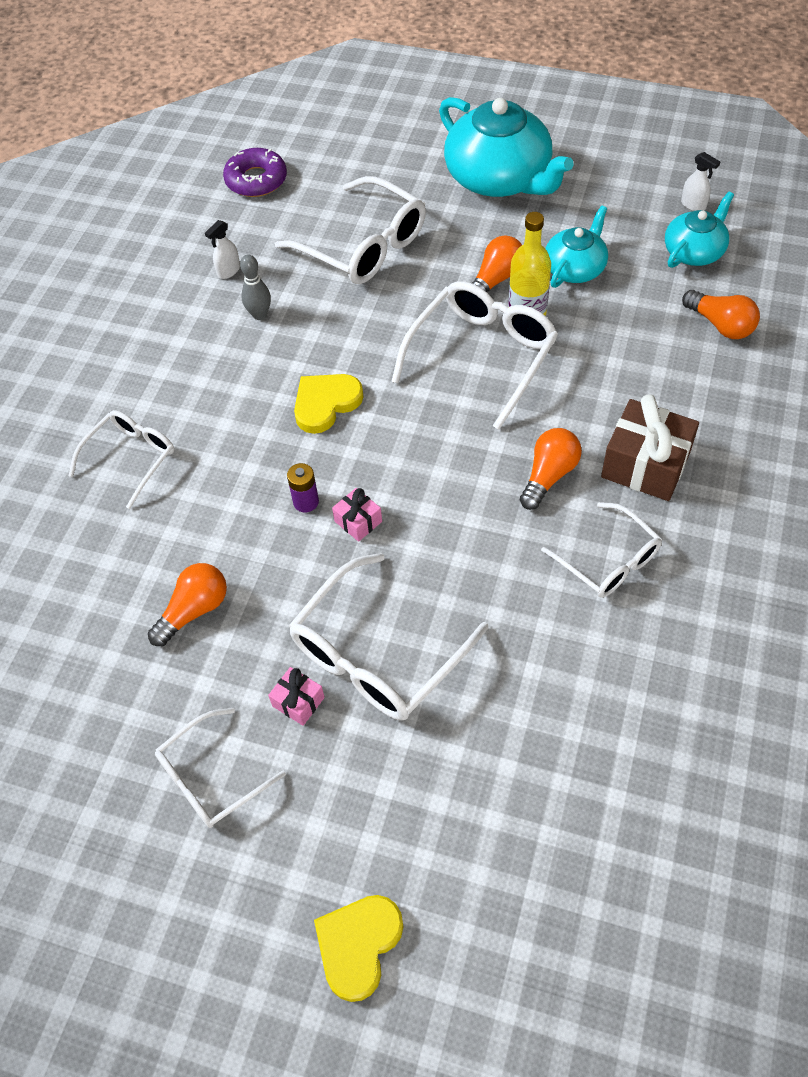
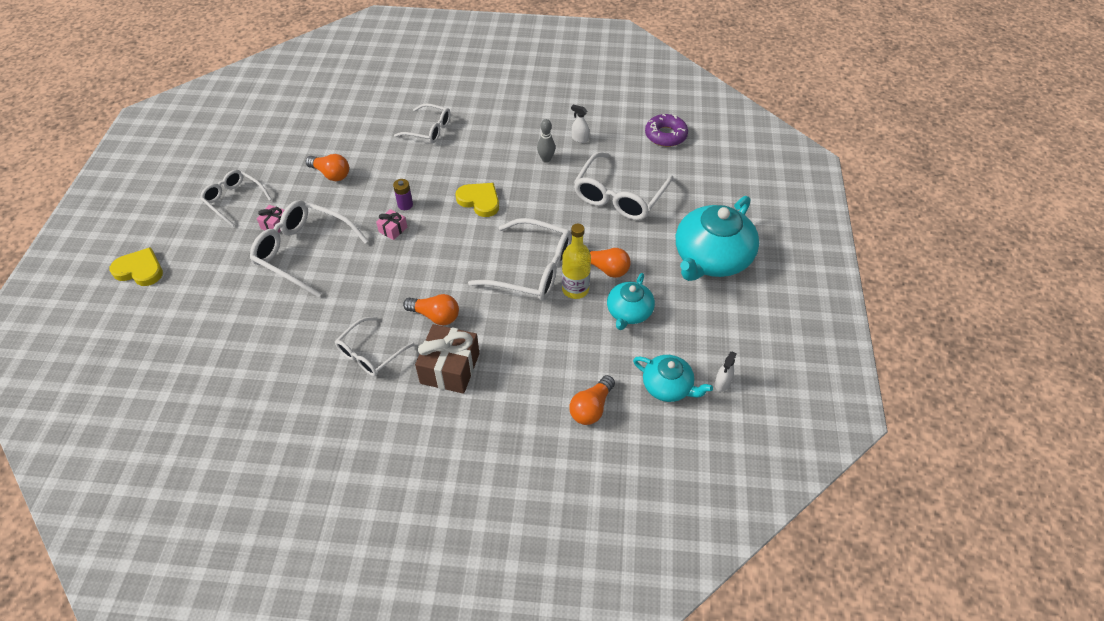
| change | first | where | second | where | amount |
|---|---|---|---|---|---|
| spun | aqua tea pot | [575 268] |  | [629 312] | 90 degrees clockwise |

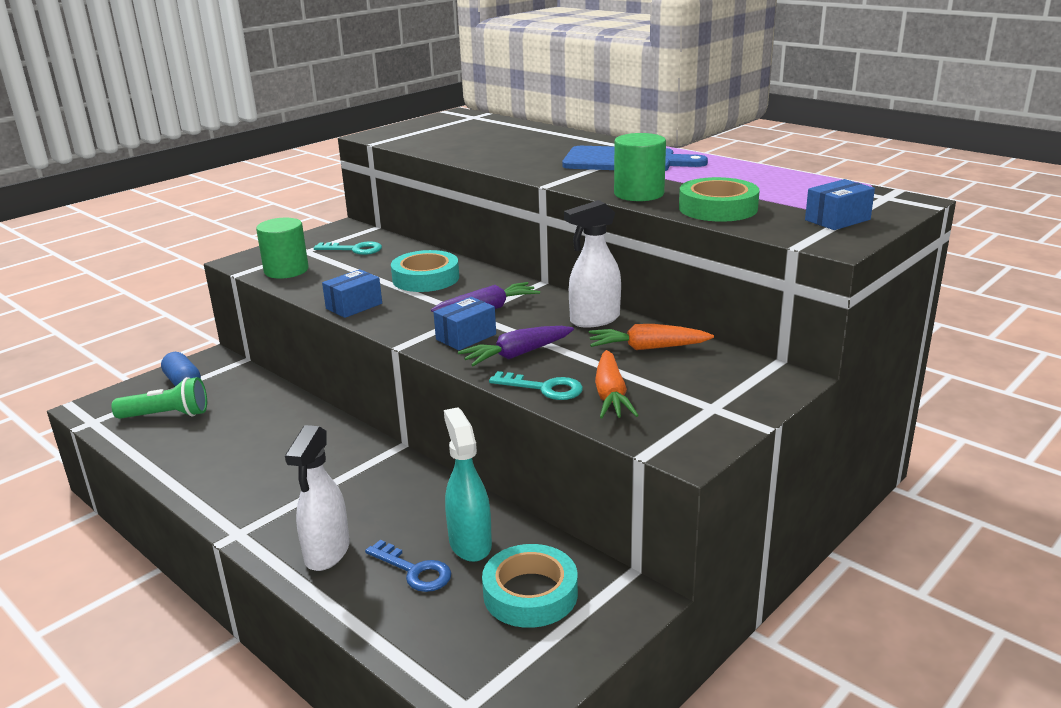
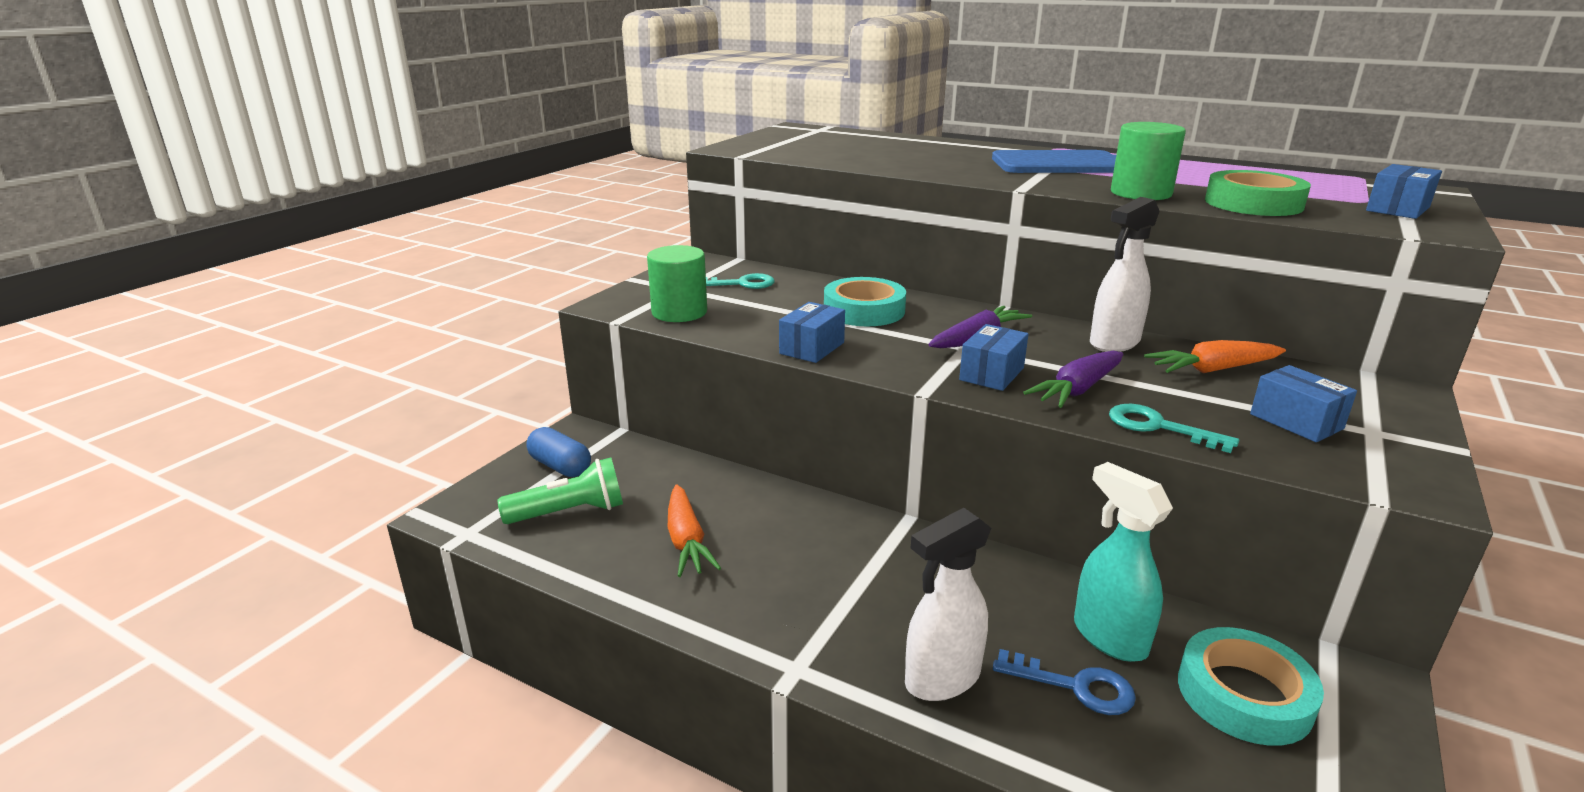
| change | first | where | second | where | amount |
|---|---|---|---|---|---|
| relocated | bright orange carrot | [610 395] |  | [686 541] |  |
| spun | aqua door key | [544 388] |  | [1159 427] | 150 degrees counterclockwise |
| spun | pure white spray bottle | [327 553] |  | [941 679] | 60 degrees clockwise |
| appeared |  |  | cobalt box | [1296 421] |  |

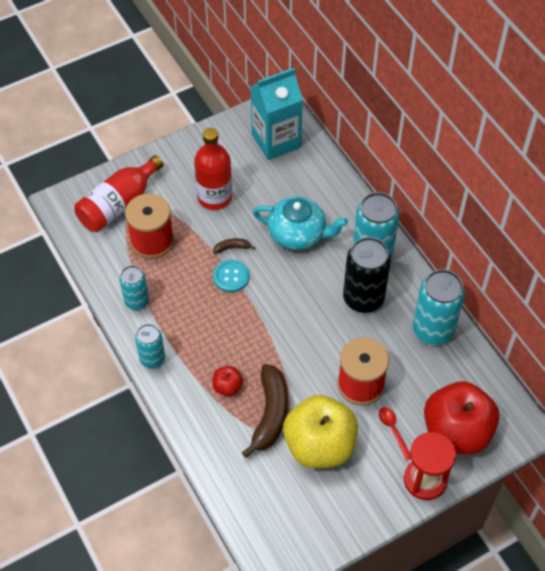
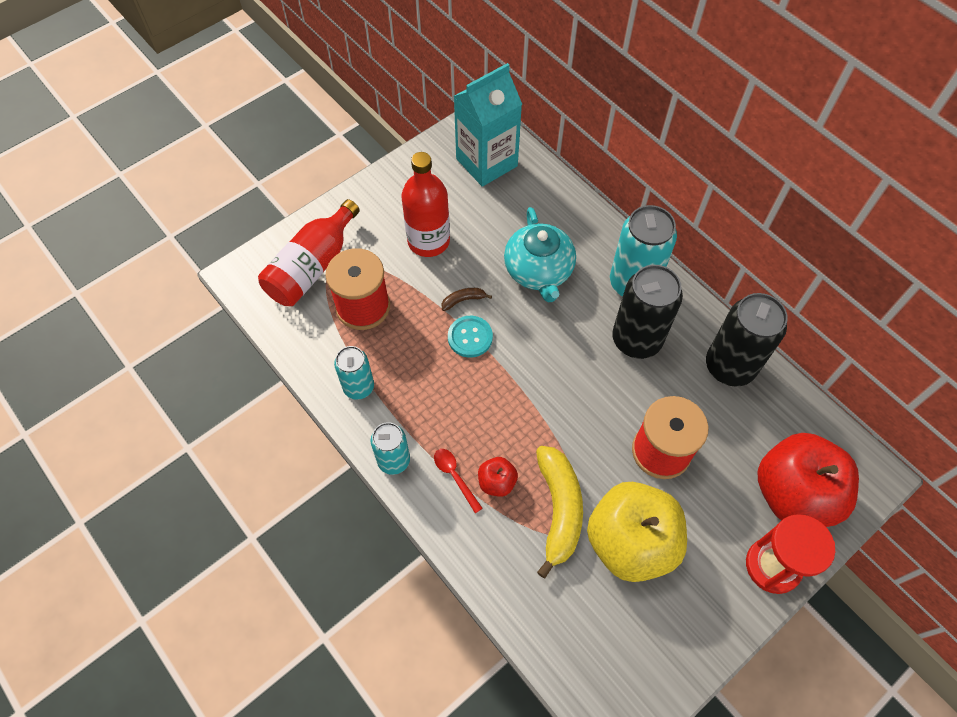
| change | first | where | second | where | amount |
|---|---|---|---|---|---|
| spun | aqua tea pot | [298 234] |  | [539 271] | 75 degrees clockwise |
| colour | aqua can | [433 330] | black can | [729 366] |  |
| colour | russet toy banana | [270 414] | golden toy banana | [559 510] |  |
| relocated | scarlet tablespoon | [393 430] |  | [455 476] |  |

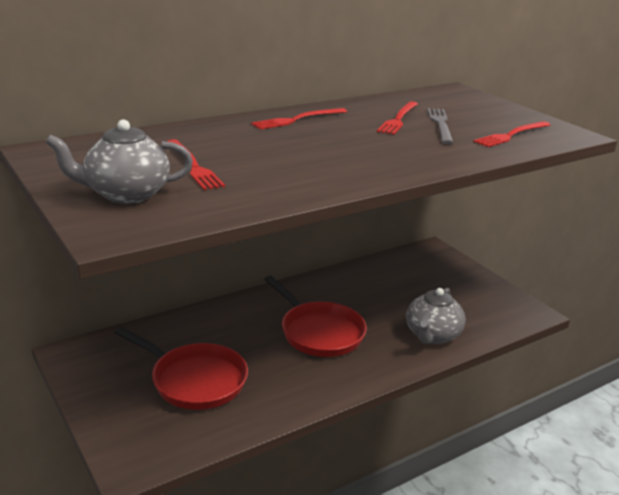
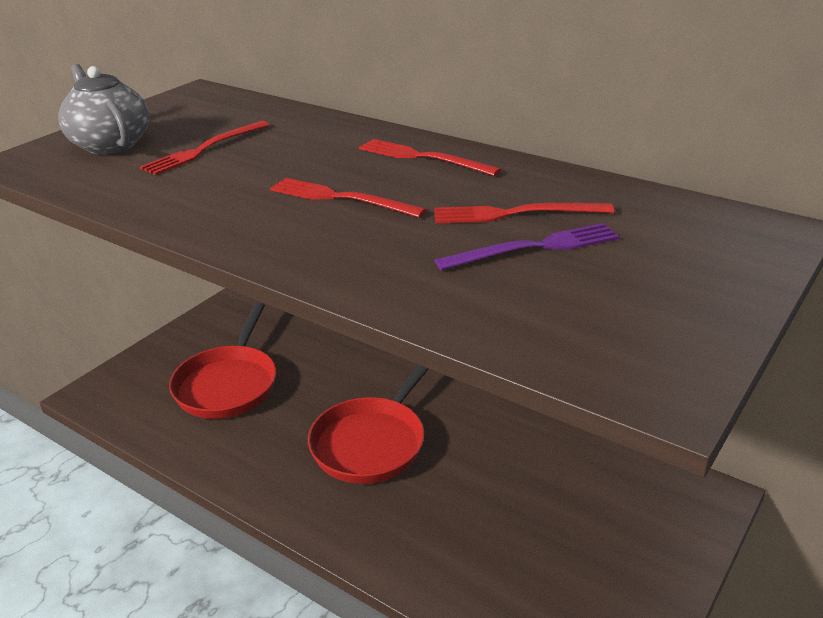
| change | first | where | second | where | amount |
|---|---|---|---|---|---|
| colour | gray table fork | [440 124] | violet table fork | [534 247] |  |
| relocated | scarlet table fork | [511 135] |  | [341 198] |  |
| missing | gray tea pot | [432 335] |  |  |  |

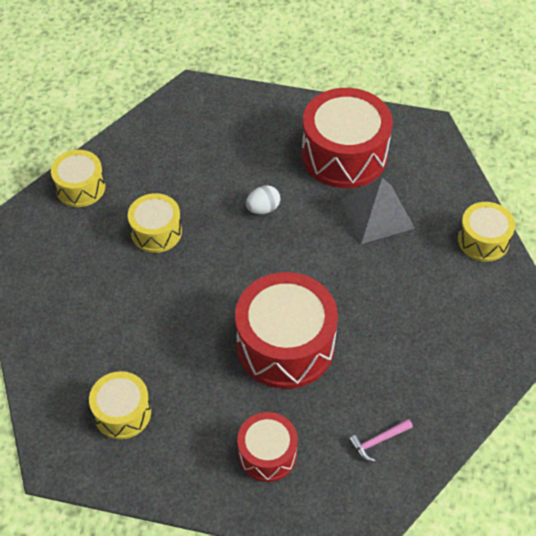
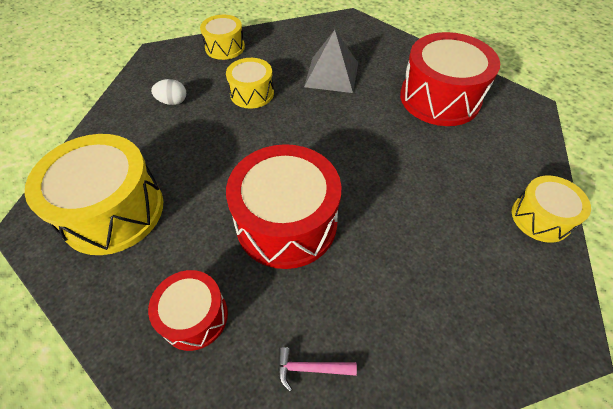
| change | first | where | second | where | amount |
|---|---|---|---|---|---|
| relocated | gray pyramid shape | [376 214] |  | [332 74] |  |
| relocated | pure white egg | [263 208] |  | [173 102] |  |
| size | golden toy drum | [122 412] |  | [113 211] | x1.79 |

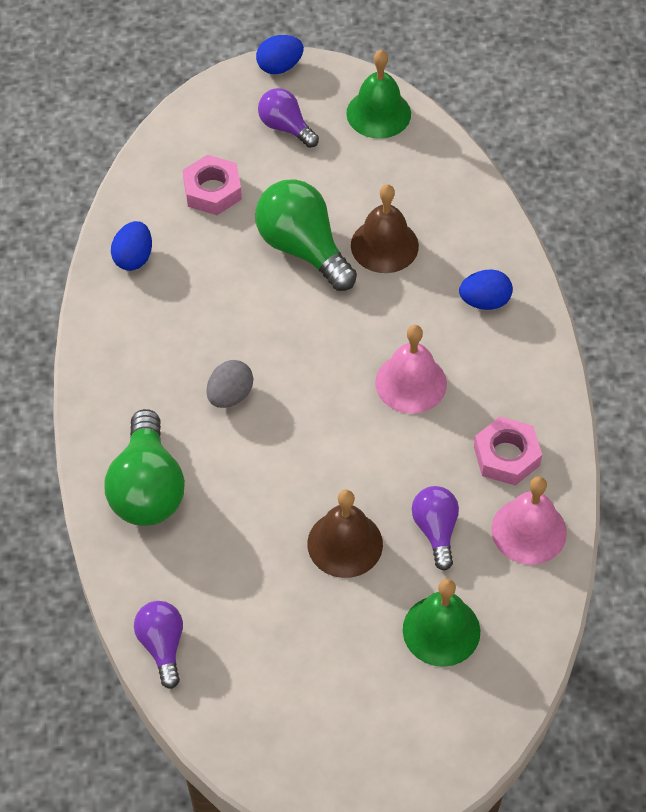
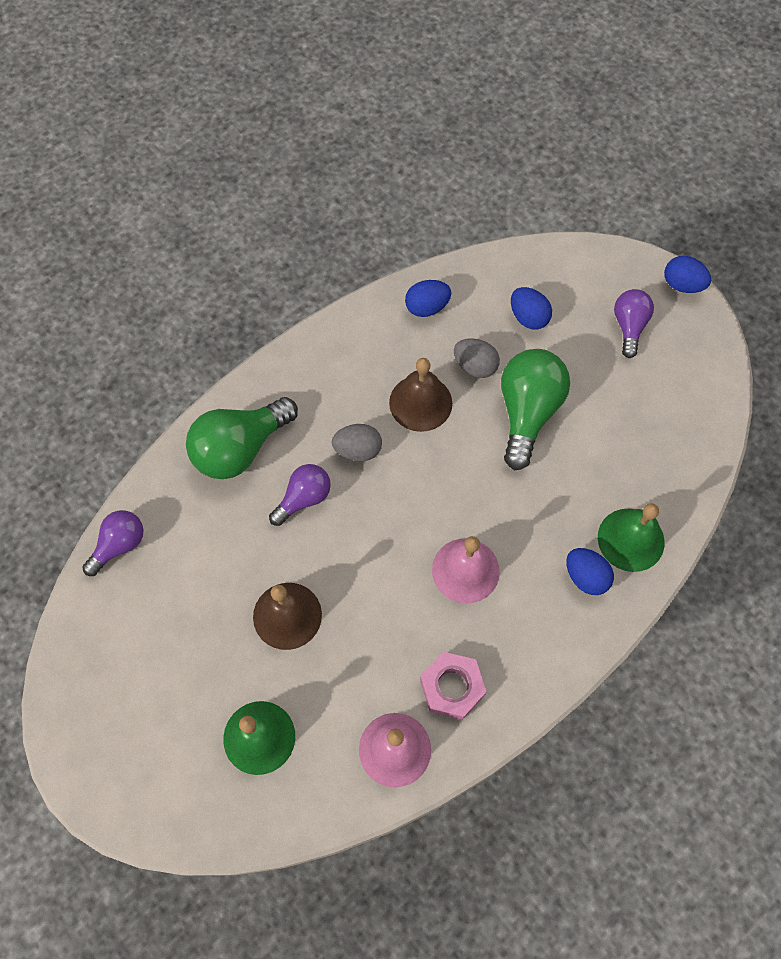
| change | first | where | second | where | amount |
|---|---|---|---|---|---|
| relocated | leaf-green school bell | [378 113] |  | [631 539] |  |
| exchanged | rosy hexagon nut | [212 191] | cobalt egg | [528 317] |  |
| relocated | russet school bell | [384 245] |  | [420 403] |  |
| relocated | violet bulb | [436 530] |  | [304 498] |  |
| appeared |  |  | gray egg | [475 366] |  |

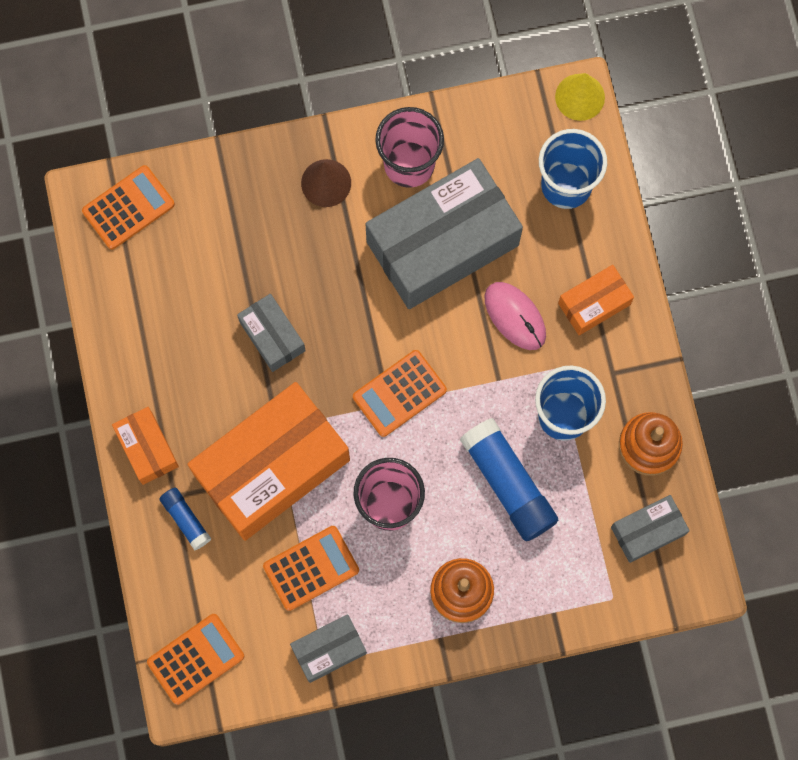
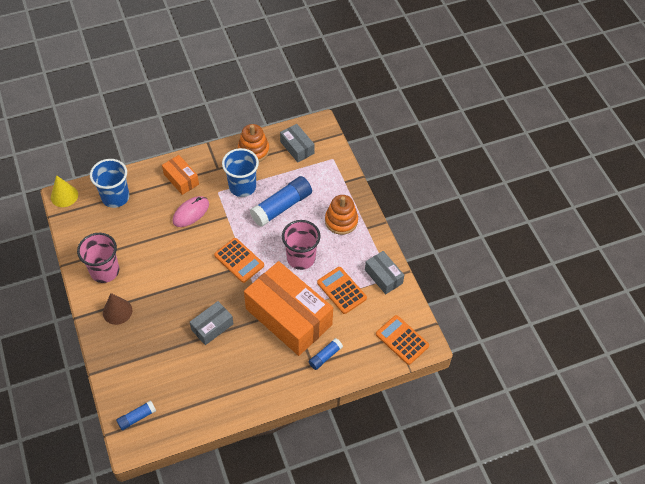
| change | first | where | second | where | amount |
|---|---|---|---|---|---|
| missing | gray box | [442 243] |  |  |  |
| exchanged | bright orange pocket calculator | [128 208] | cobalt glue stick | [137 417] |  |
| missing | bright orange box | [147 448] |  |  |  |

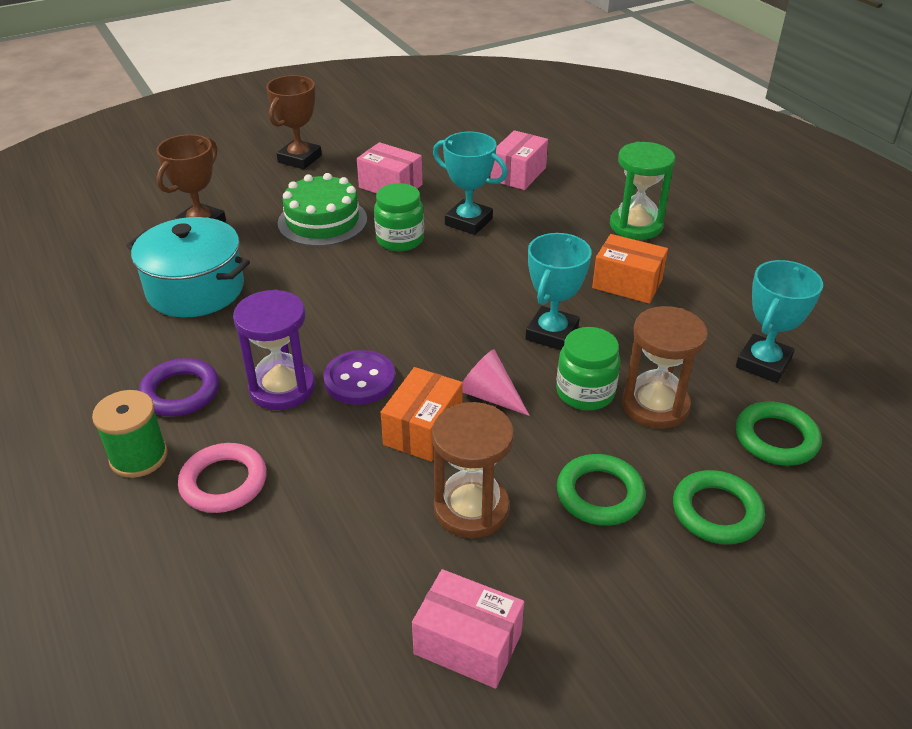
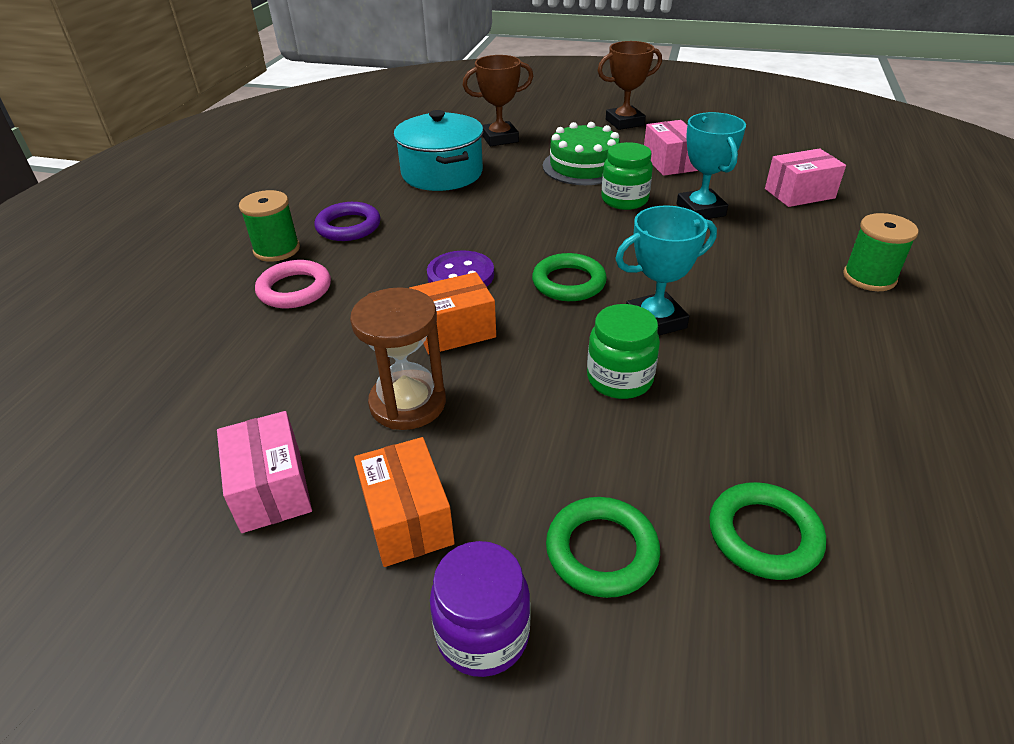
| change | first | where | second | where | amount |
|---|---|---|---|---|---|
| exchanged | leaf-green sandglass | [636 225] | leaf-green bobbin | [869 277] |  |
| relocated | bright orange box | [627 284] |  | [407 518] |  |
| missing | aqua prize cup | [763 363] |  |  |  |
| missing | violet sandglass | [282 388] |  |  |  |
| missing | russet sandglass | [655 405] |  |  |  |
| missing | rosy cone shape | [489 396] |  |  |  |
| relocated | leaf-green hoop | [600 494] |  | [568 282] |  |
| appeared |  |  | violet jam jar | [483 634] |  |

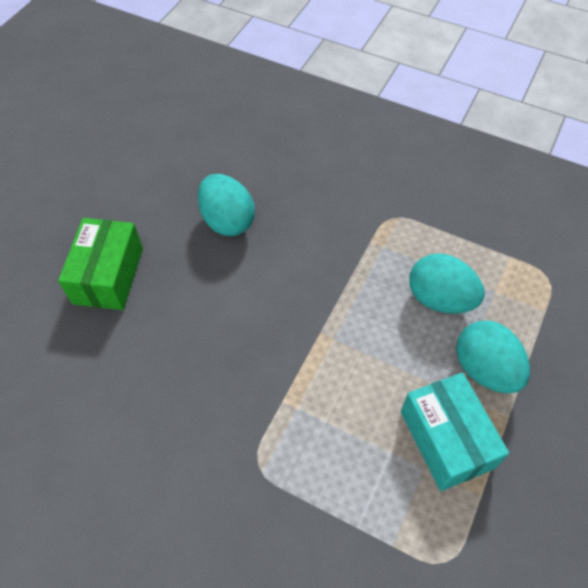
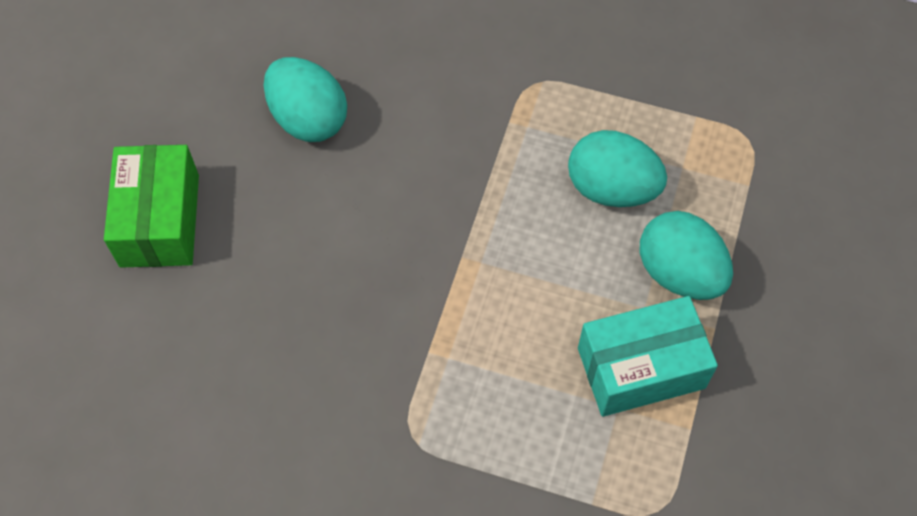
| change | first | where | second | where | amount |
|---|---|---|---|---|---|
| spun | aqua box | [446 439] |  | [641 368] | 75 degrees counterclockwise |

